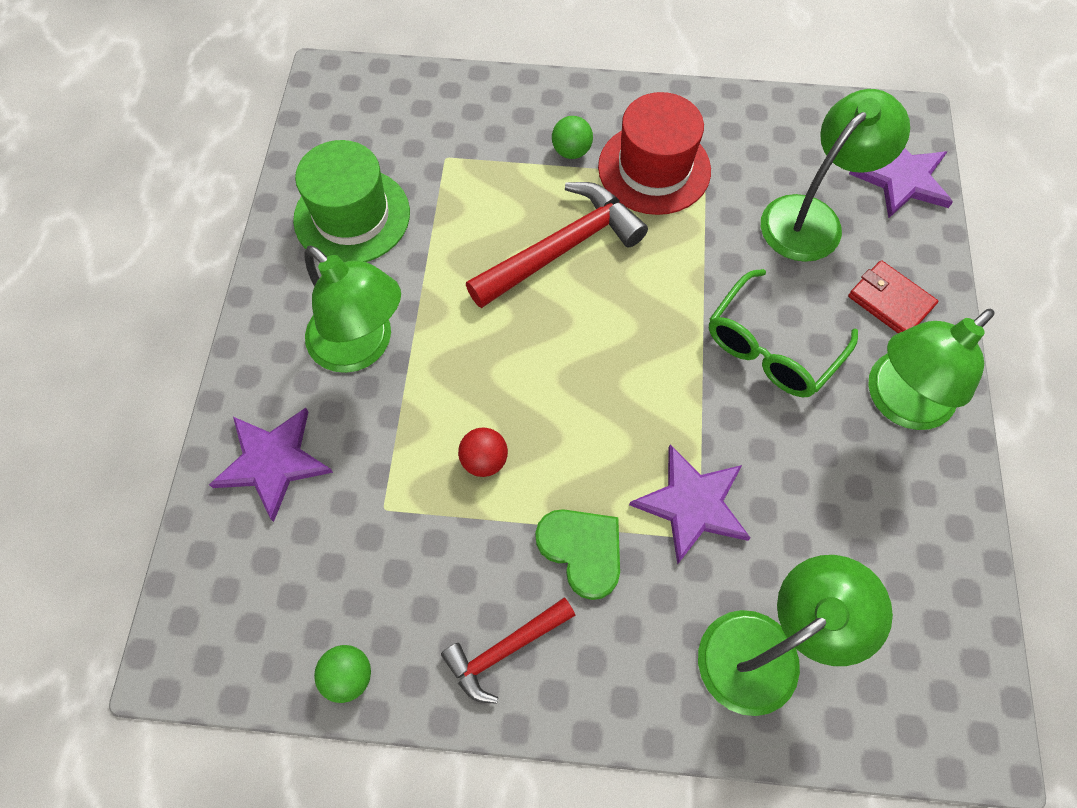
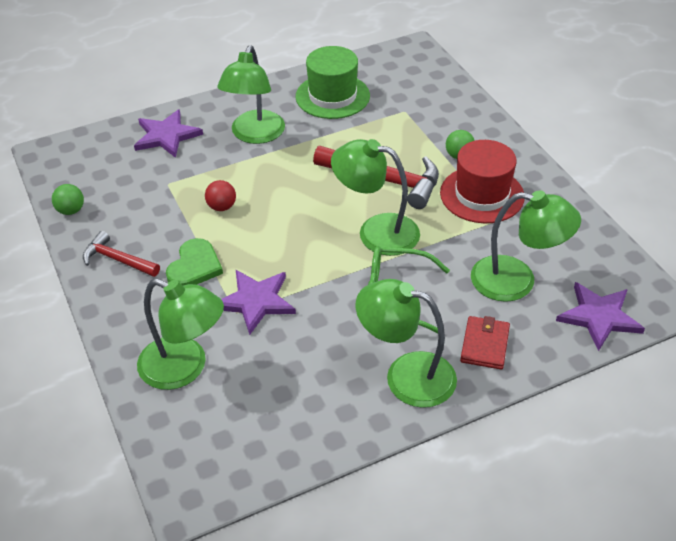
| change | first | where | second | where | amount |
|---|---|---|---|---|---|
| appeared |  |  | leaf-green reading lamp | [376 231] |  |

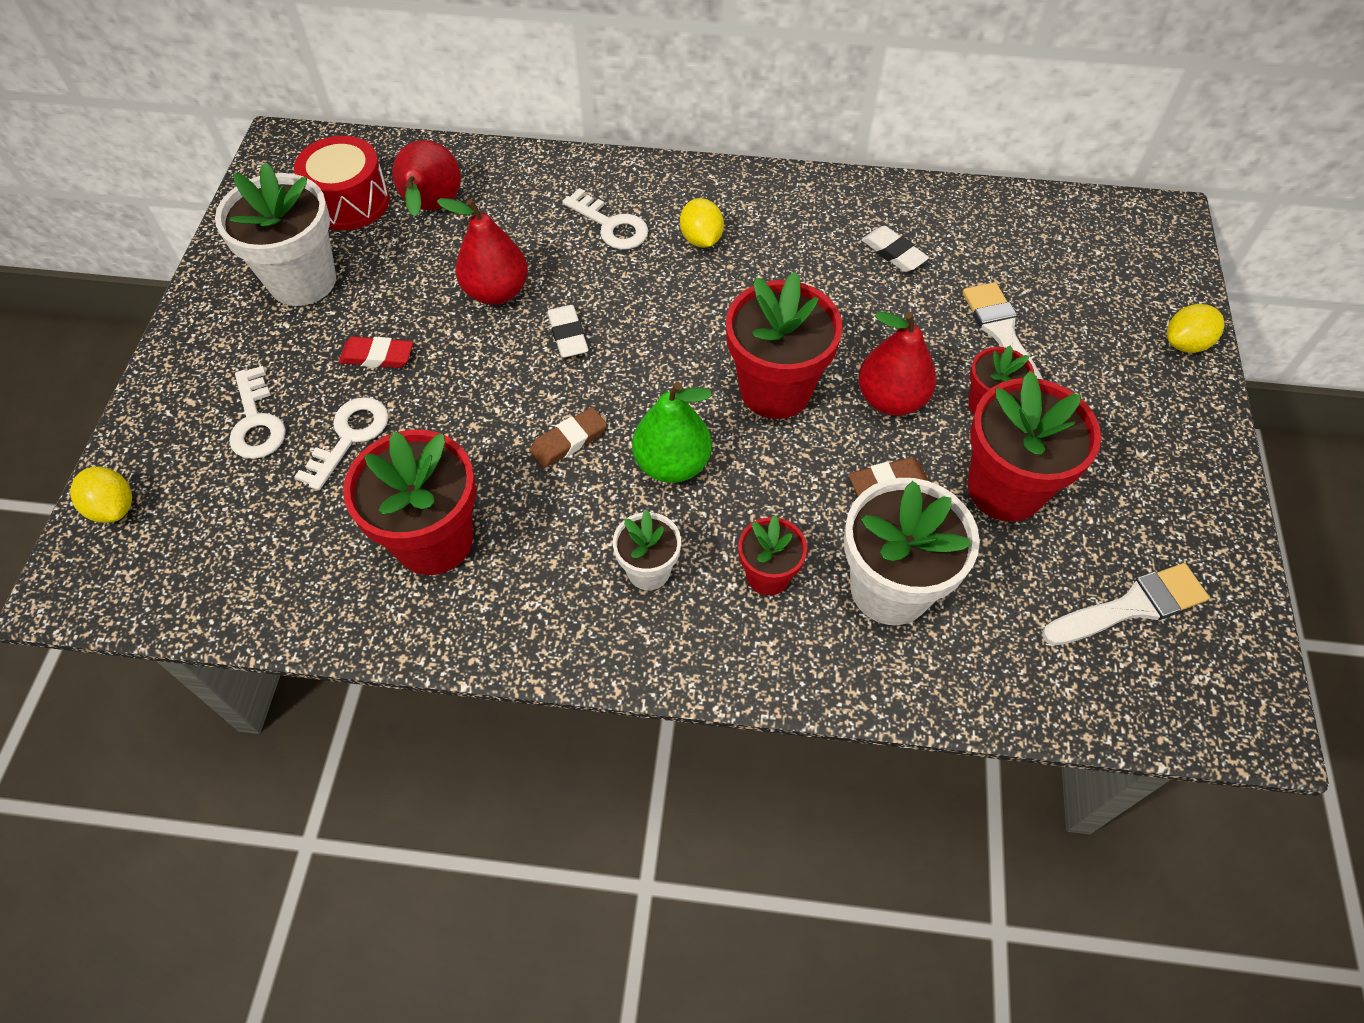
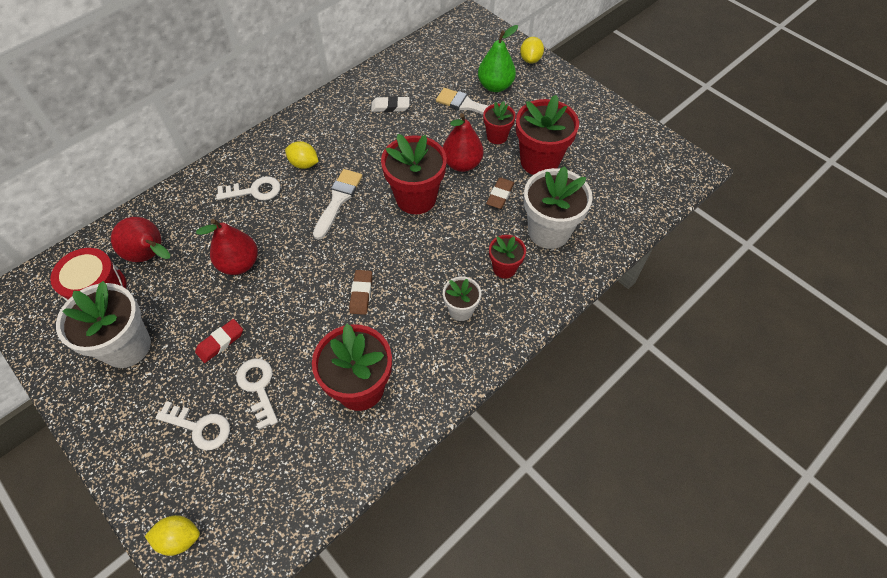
| change | first | where | second | where | amount |
|---|---|---|---|---|---|
| missing | pure white gum eraser | [568 335] |  |  |  |
| relocated | leaf-green pear | [672 464] |  | [495 86] |  |
| relocated | pure white paint brush | [1130 607] |  | [338 201] |  |

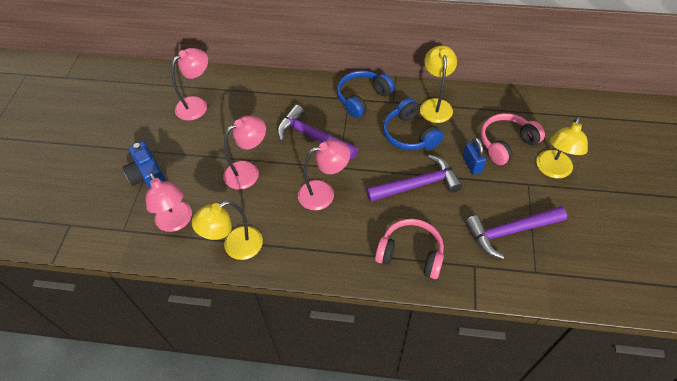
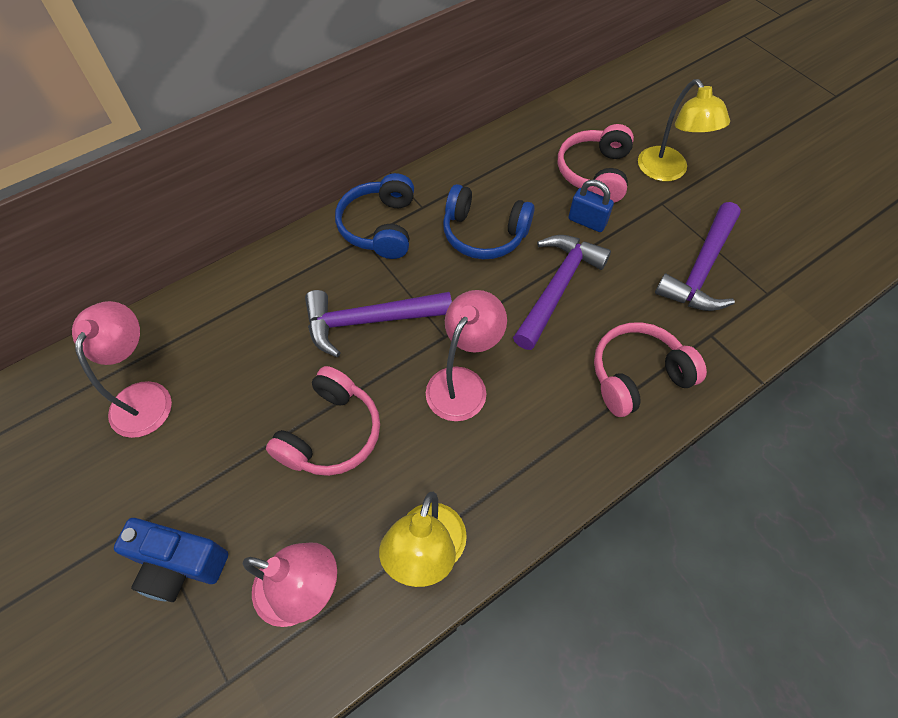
| change | first | where | second | where | amount |
|---|---|---|---|---|---|
| missing | golden reading lamp | [435 105] |  |  |  |
| exchanged | rosy reading lamp | [248 171] | rosy headset | [331 433] |  |

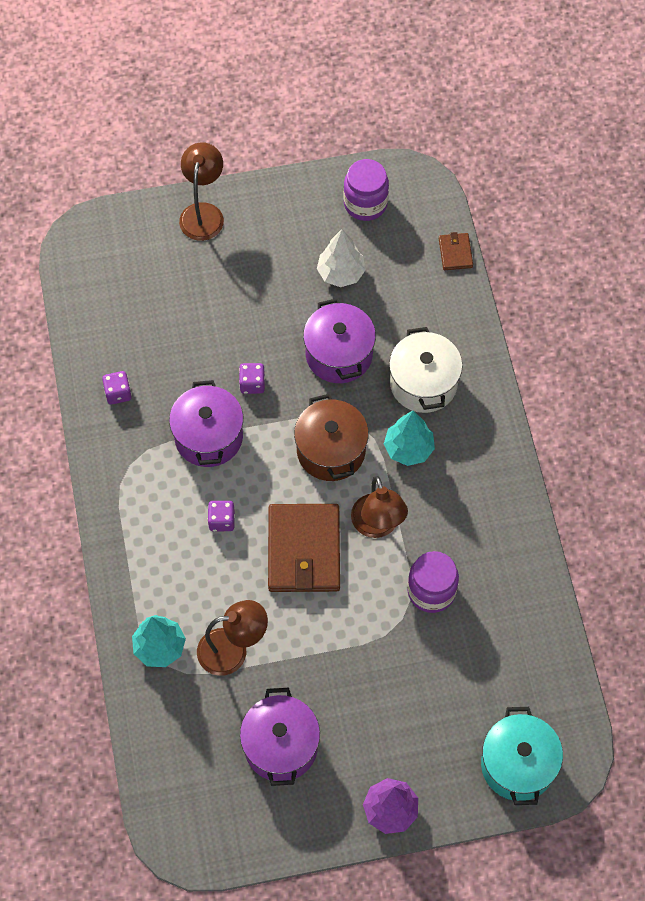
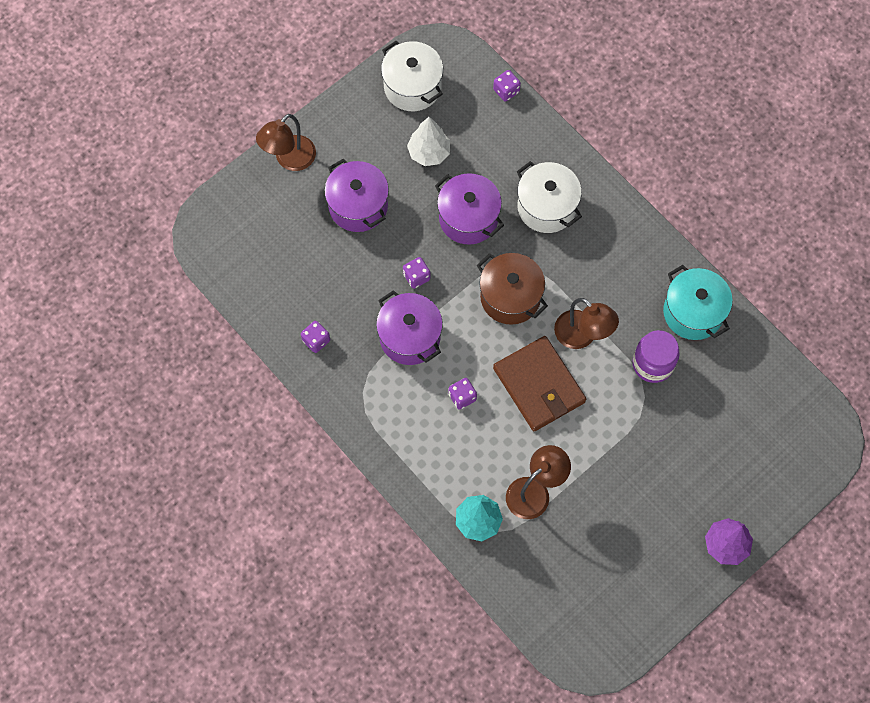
| change | first | where | second | where | amount |
|---|---|---|---|---|---|
| spun | russet reading lamp | [203 213] |  | [289 160] | 120 degrees counterclockwise |
| exchanged | violet jam jar | [365 203] | pure white pot | [412 87] |  |
| exchanged | russet wallet | [455 253] | violet dice | [506 91] |  |
| missing | aqua fir tree | [408 449] |  |  |  |
| relocated | violet pot | [281 746] |  | [358 206] |  |
| relocated | aqua pot | [517 765] |  | [693 312] |  |

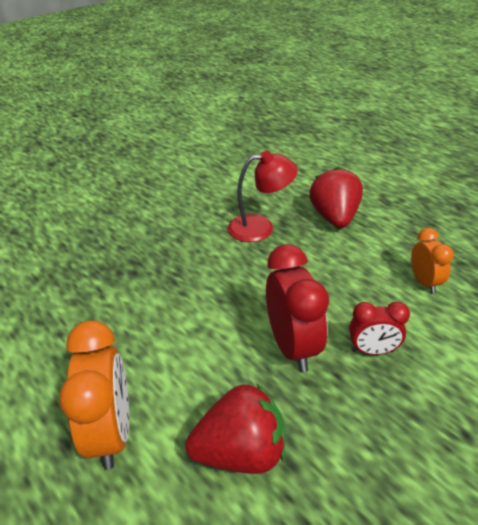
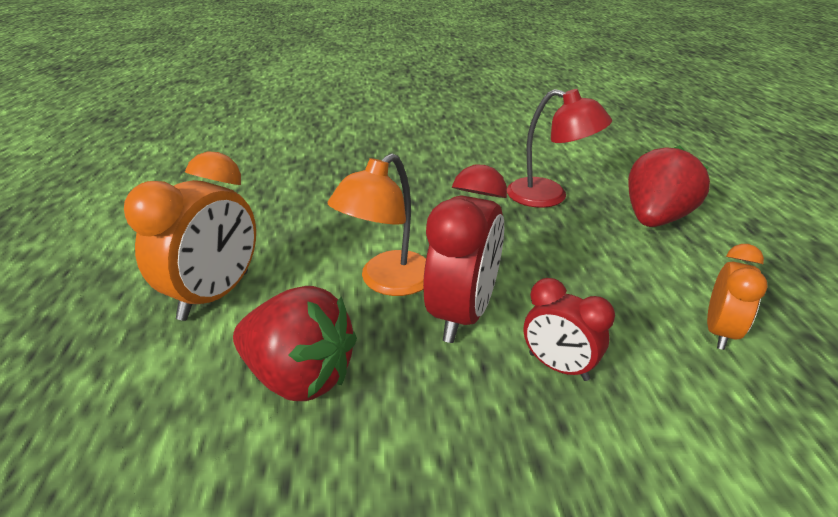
| change | first | where | second | where | amount |
|---|---|---|---|---|---|
| appeared |  |  | bright orange reading lamp | [387 282] |  |

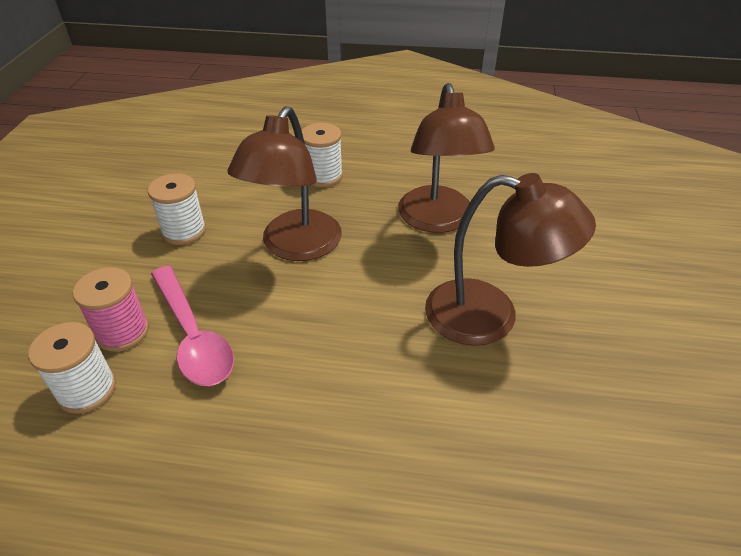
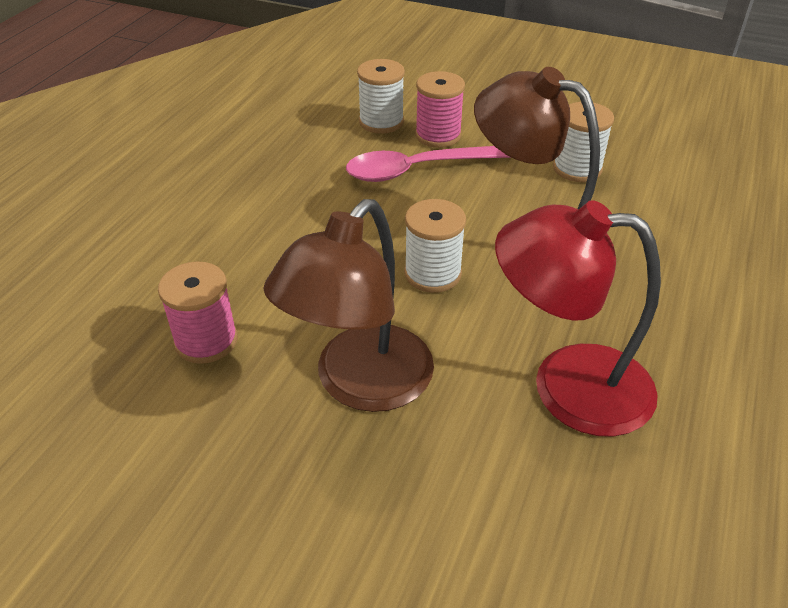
| change | first | where | second | where | amount |
|---|---|---|---|---|---|
| colour | russet reading lamp | [438 220] | scarlet reading lamp | [567 385] |  |
| relocated | pure white bobbin | [323 176] |  | [432 273] |  |
| appeared |  |  | rosy bobbin | [206 341] |  |

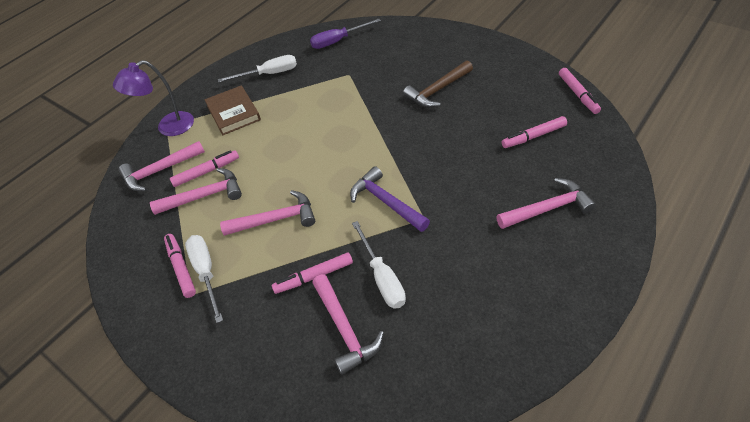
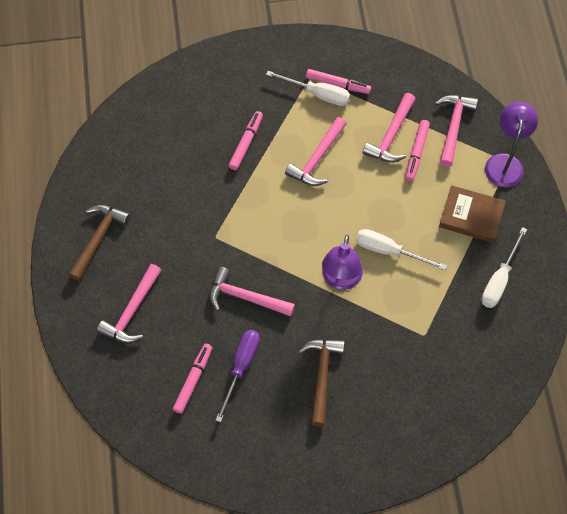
| change | first | where | second | where | amount |
|---|---|---|---|---|---|
| relocated | violet screwdriver | [338 41] |  | [241 367] |  |
| missing | rosy felt pen | [578 94] |  |  |  |
| missing | violet claw hammer | [386 202] |  |  |  |
| relocated | pure white screwdriver | [382 277] |  | [389 251] |  |
| relocated | rosy claw hammer | [344 329] |  | [245 297] |  |
| appeared |  |  | russet claw hammer | [98 239] |  |
| appeared |  |  | violet reading lamp | [340 280] |  |

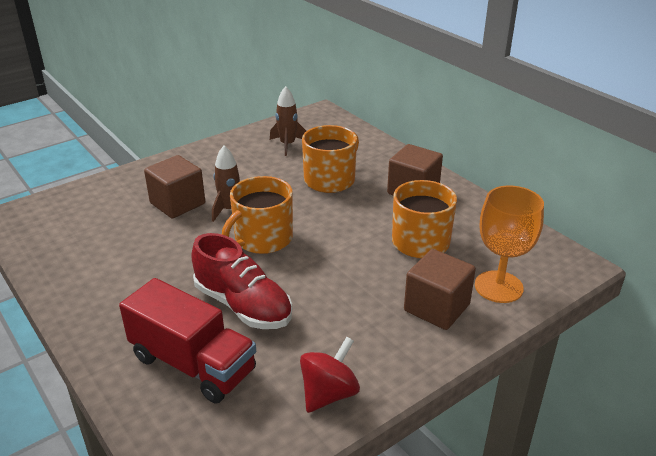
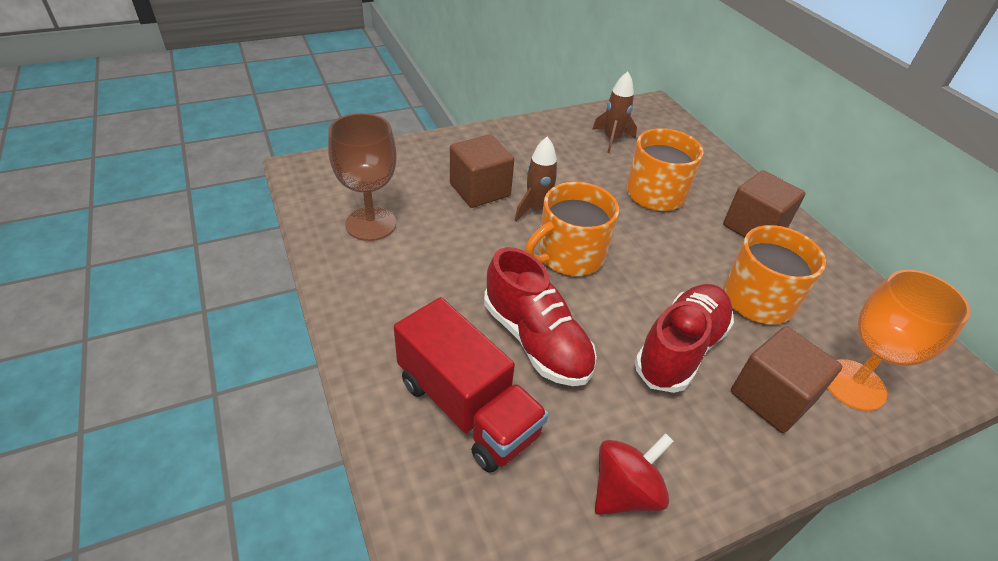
| change | first | where | second | where | amount |
|---|---|---|---|---|---|
| appeared |  |  | russet goblet | [371 224] |  |
| appeared |  |  | scarlet lace-up shoe | [680 349] |  |

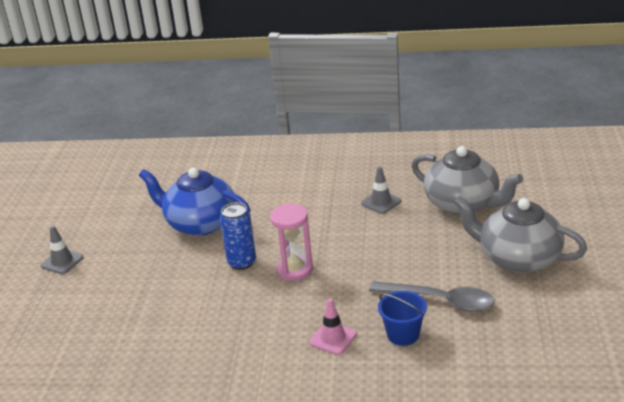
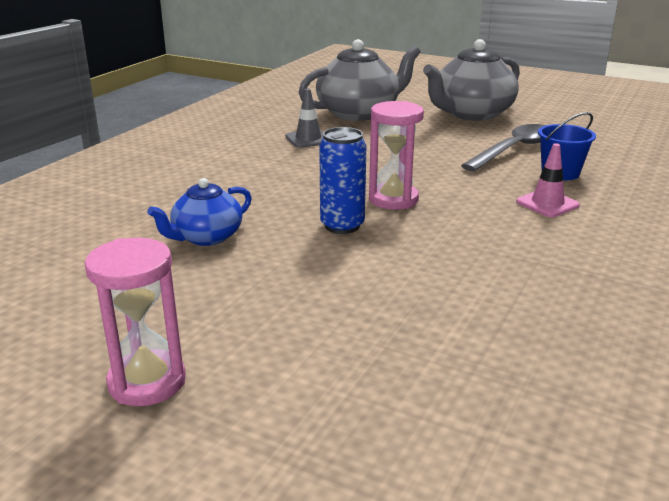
| change | first | where | second | where | amount |
|---|---|---|---|---|---|
| size | cobalt tea pot | [200 223] |  | [206 237] | x0.58 |
| exchanged | gray safety cone | [62 262] | rosy sandglass | [147 382] |  |

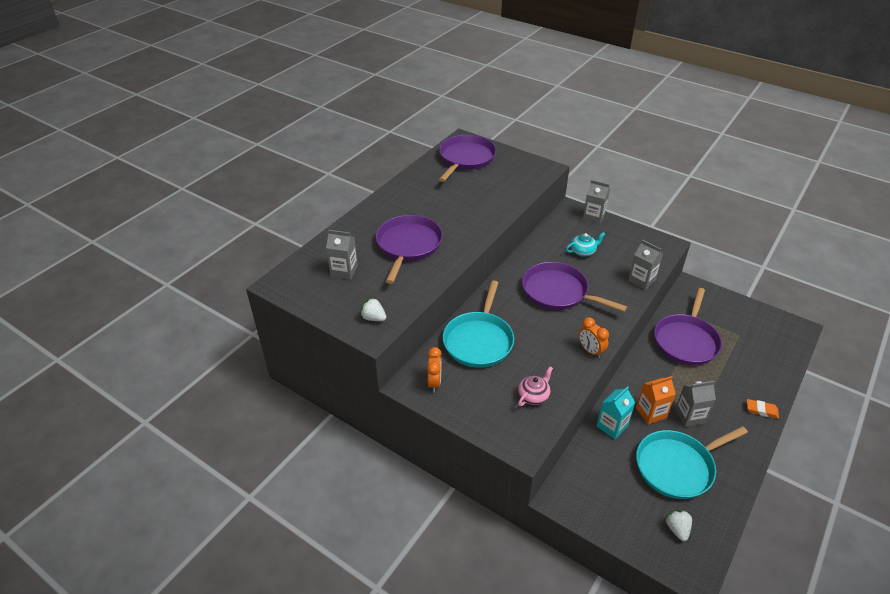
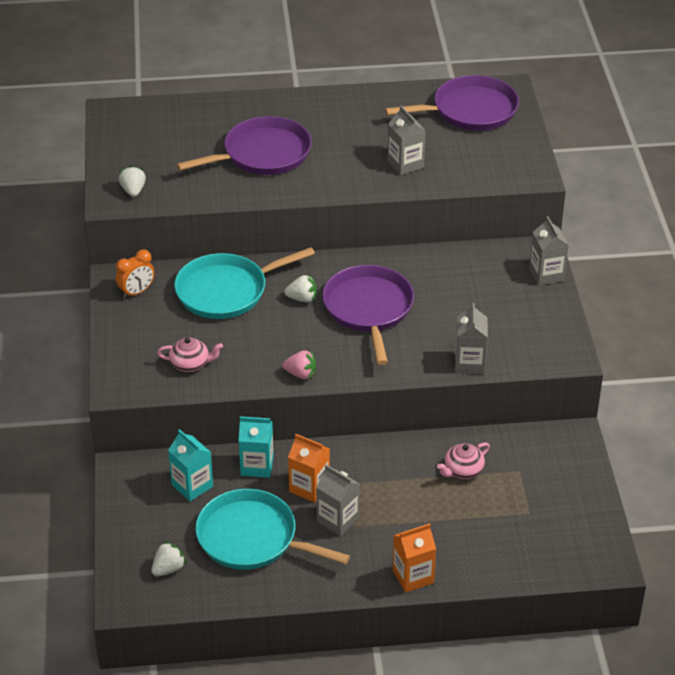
| change | first | where | second | where | amount |
|---|---|---|---|---|---|
| relocated | gray milk carton | [344 271] |  | [405 164] |  |
| missing | aqua tea pot | [583 251] |  |  |  |
| exchanged | violet pan | [686 340] | rosy tea pot | [462 470] |  |
| exchanged | bright orange alarm clock | [590 351] | rosy berry | [301 374] |  |
| exchanged | bright orange gum eraser | [761 410] | bright orange milk carton | [413 576] |  |
| appeared |  |  | pure white berry | [302 298] |  |
| appeared |  |  | aqua milk carton | [192 486] |  |

